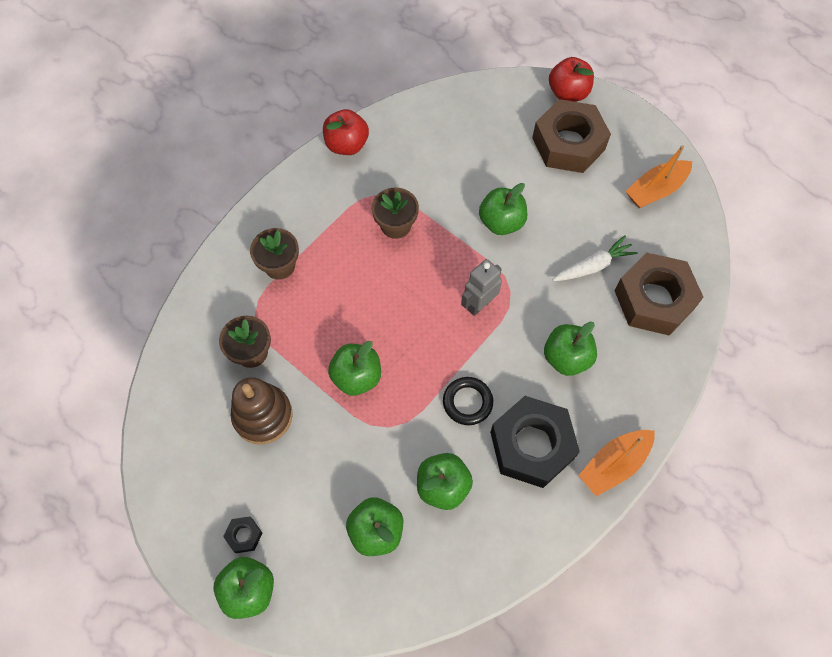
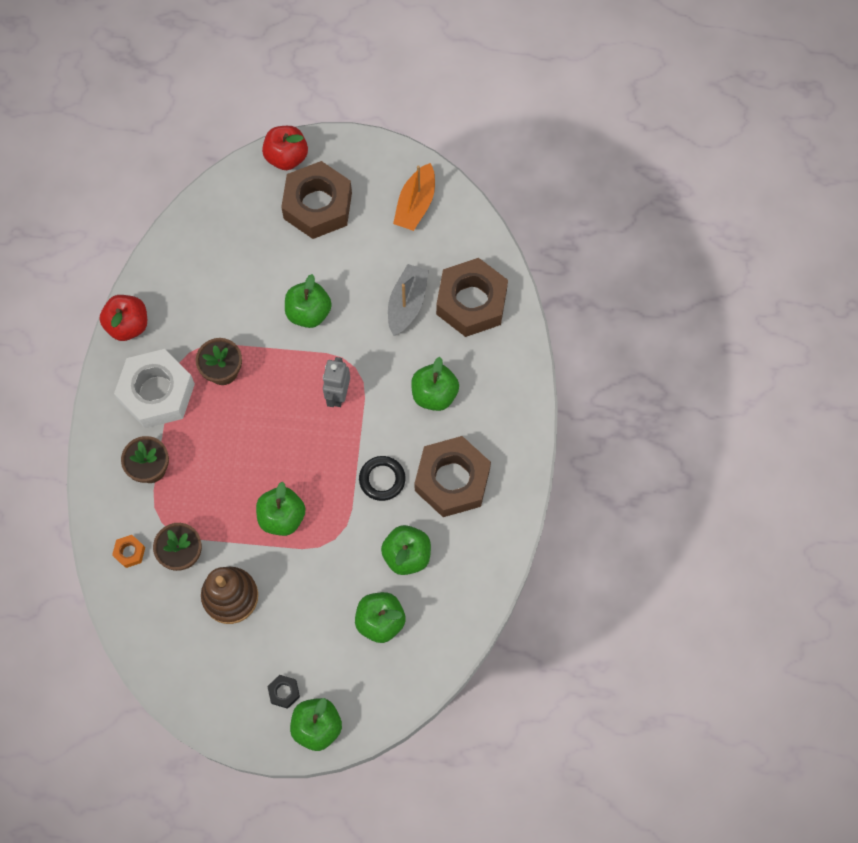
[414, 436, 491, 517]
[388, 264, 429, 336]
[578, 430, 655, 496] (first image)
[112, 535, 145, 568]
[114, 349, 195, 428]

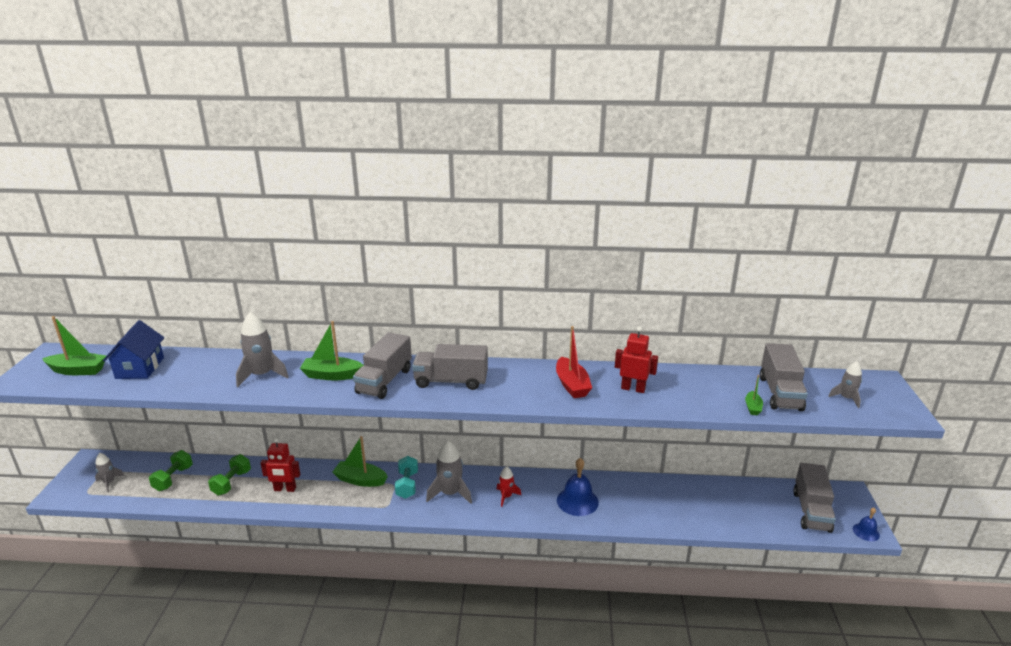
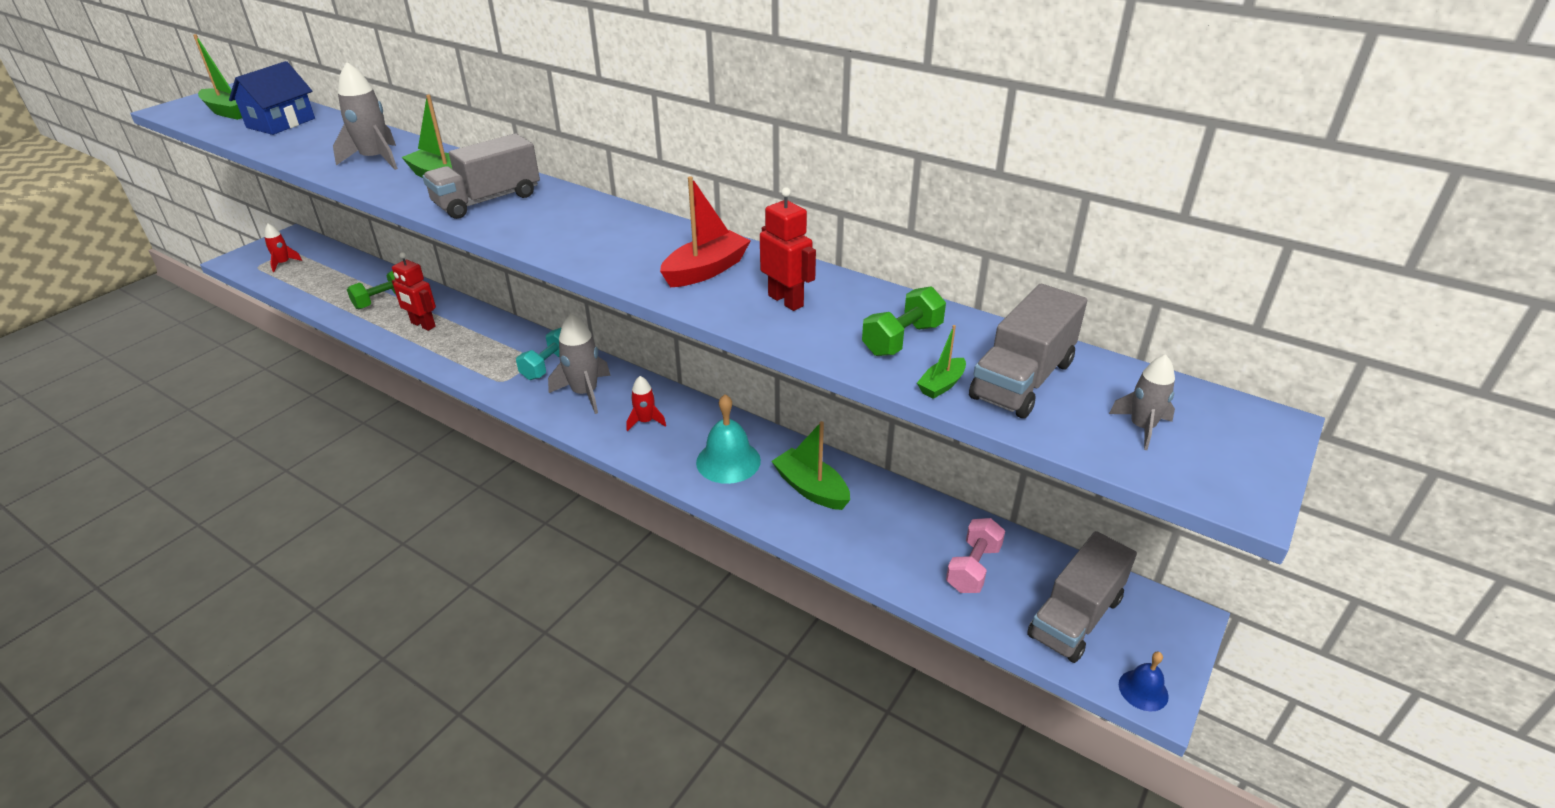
[264, 224, 302, 272]
[862, 286, 946, 356]
[772, 421, 850, 510]
[412, 344, 488, 390] (first image)
[660, 176, 751, 287]
[696, 394, 761, 484]
[946, 518, 1005, 593]

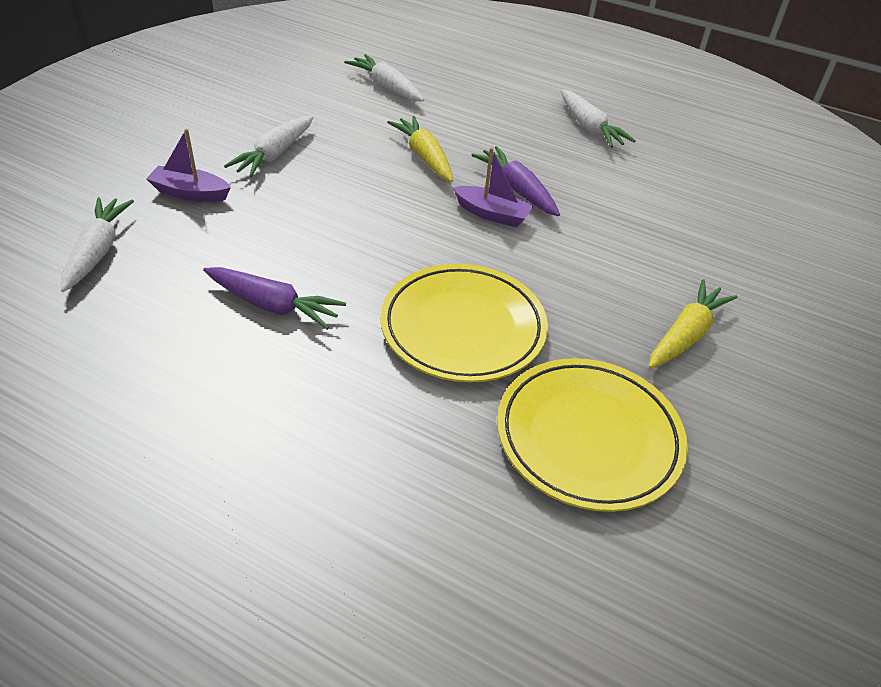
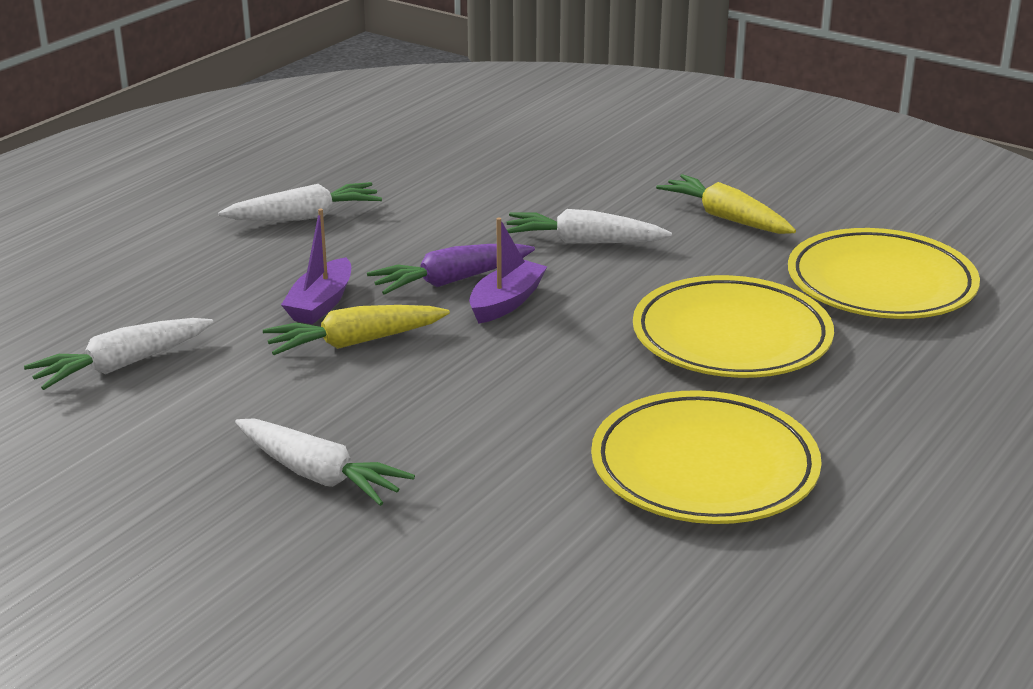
[506, 209, 672, 244]
[281, 209, 351, 324]
[591, 390, 822, 524]

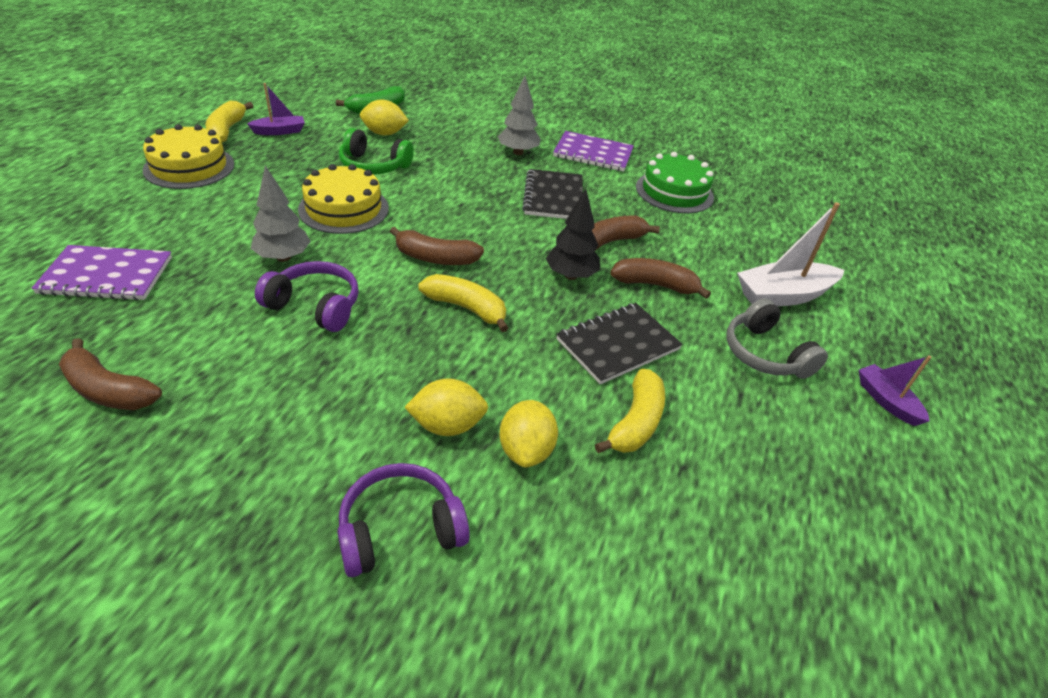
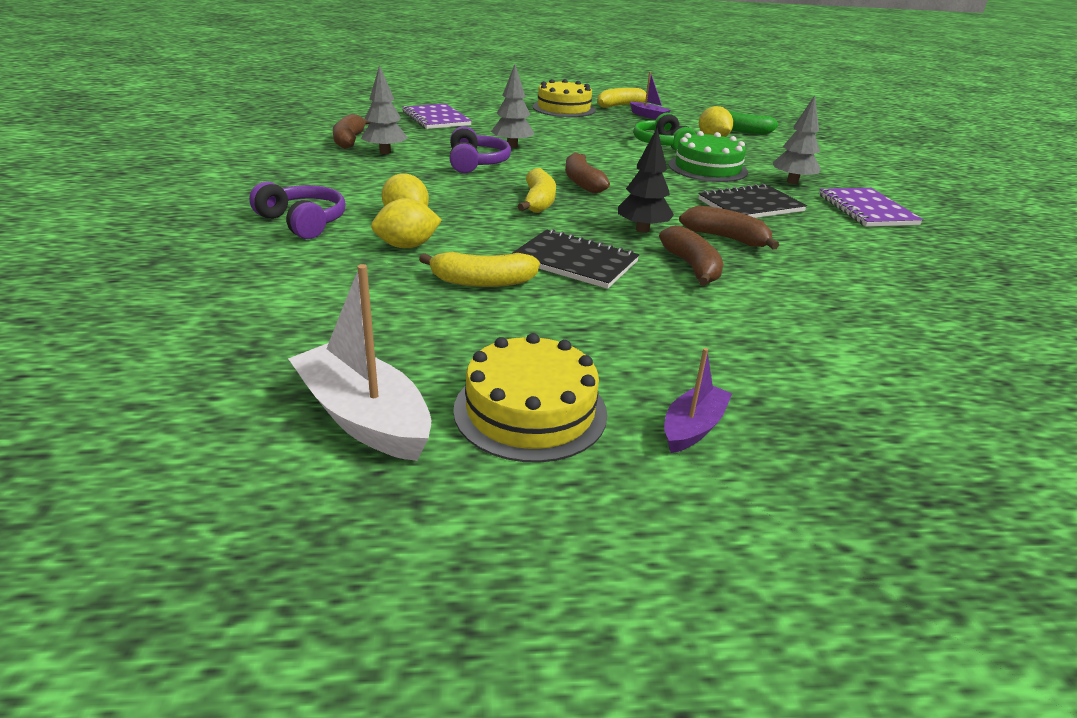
[453, 333, 607, 463]
[669, 131, 748, 182]
[727, 298, 828, 379] (first image)
[288, 264, 431, 461]
[361, 65, 408, 154]

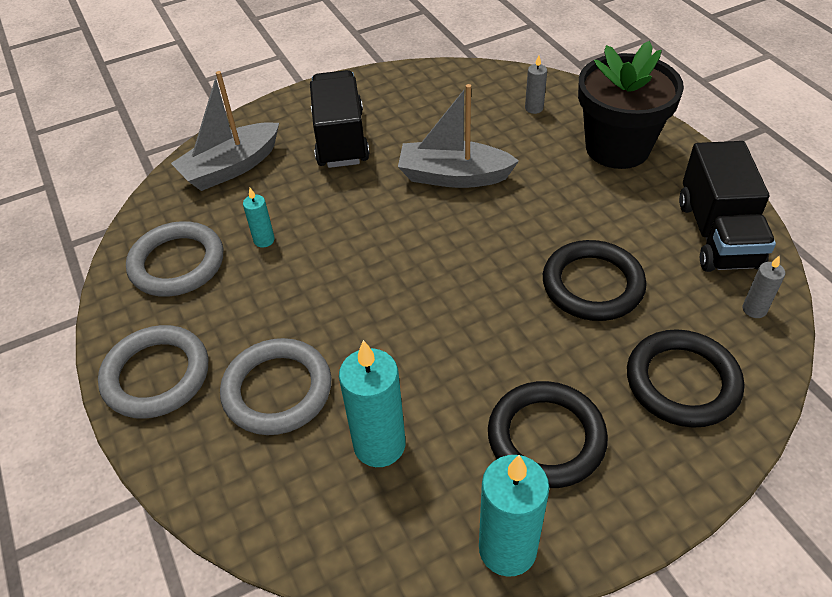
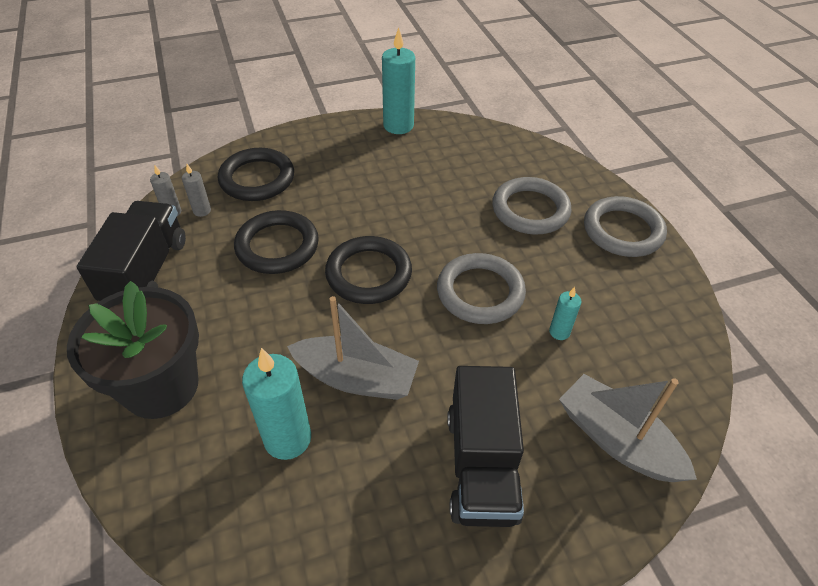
[437, 253, 526, 324]
[559, 374, 697, 482]
[242, 348, 311, 460]
[325, 236, 412, 304]
[182, 164, 211, 217]

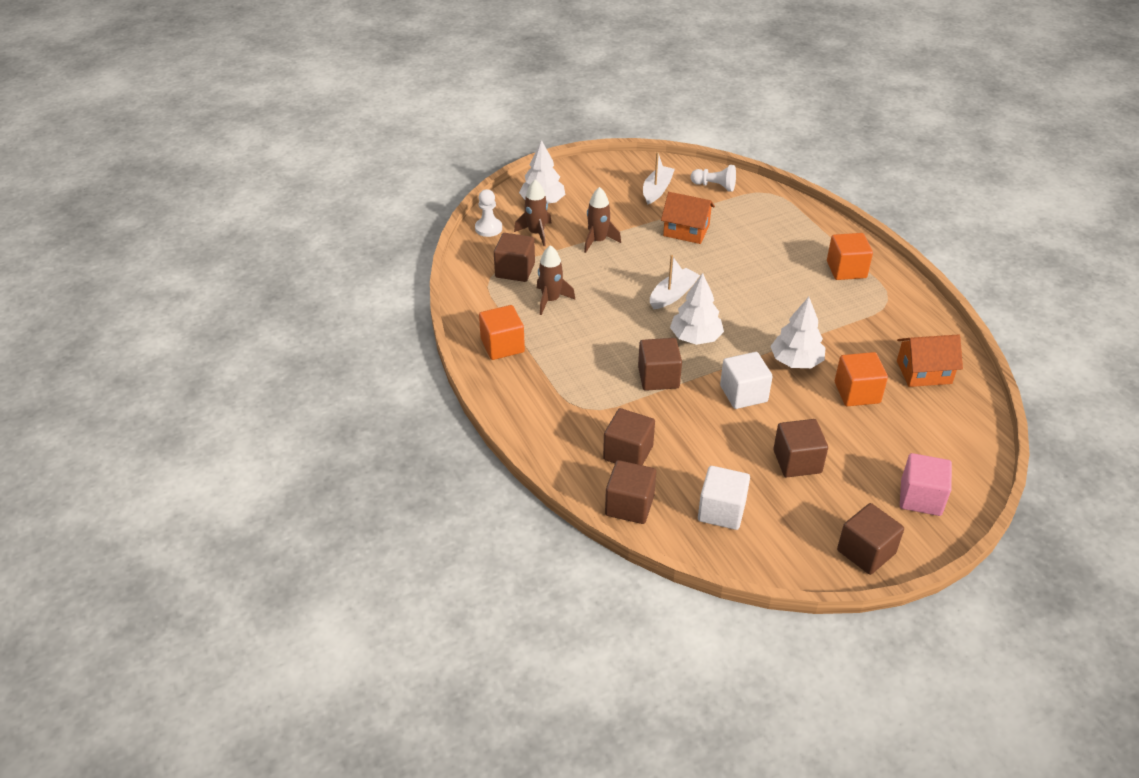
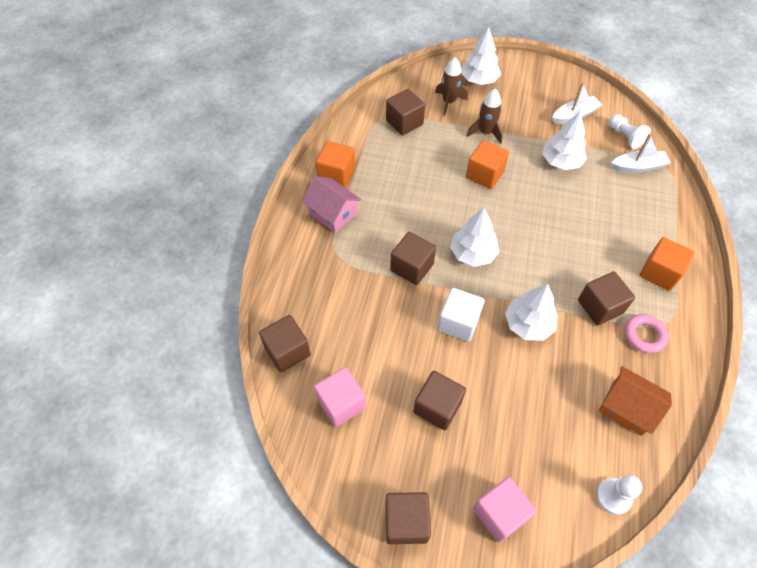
[596, 475, 642, 515]
[537, 245, 576, 315] (first image)
[578, 272, 635, 326]
[611, 134, 671, 172]
[542, 111, 587, 170]
[314, 367, 366, 427]
[466, 140, 509, 189]
[302, 176, 361, 233]
[625, 314, 669, 353]

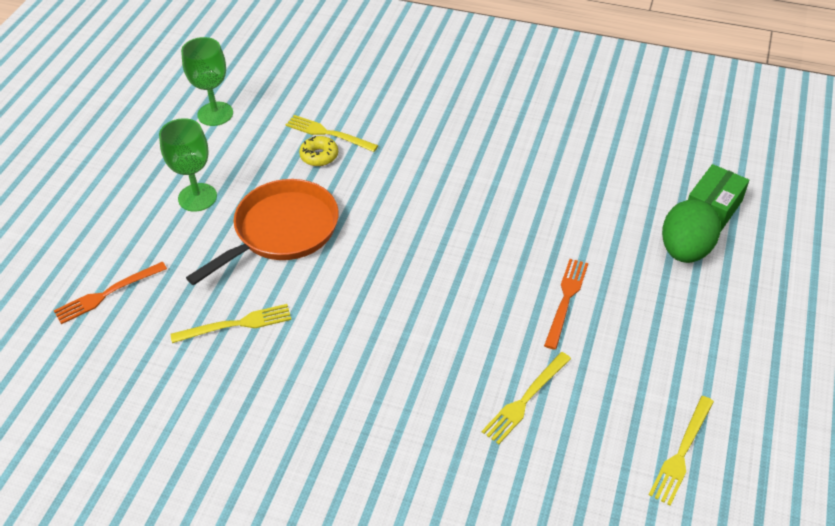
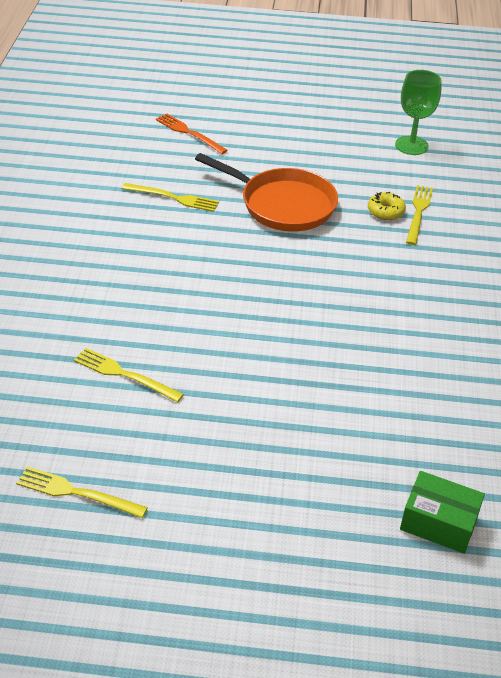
[159, 118, 217, 212] (first image)
[122, 183, 219, 212]
[544, 259, 588, 349] (first image)
[662, 199, 721, 263] (first image)

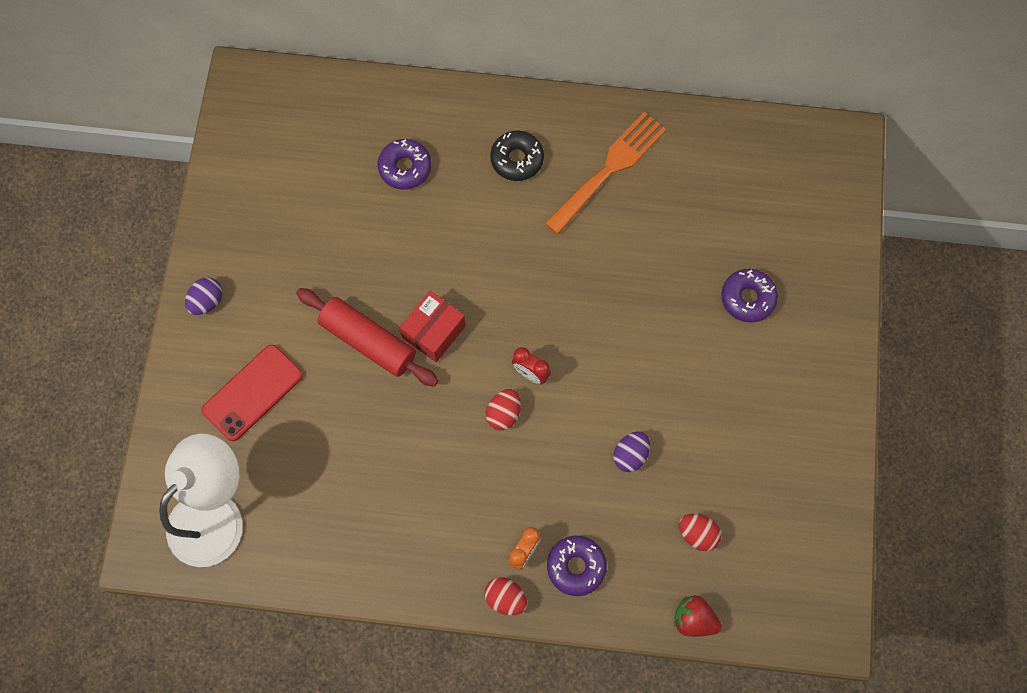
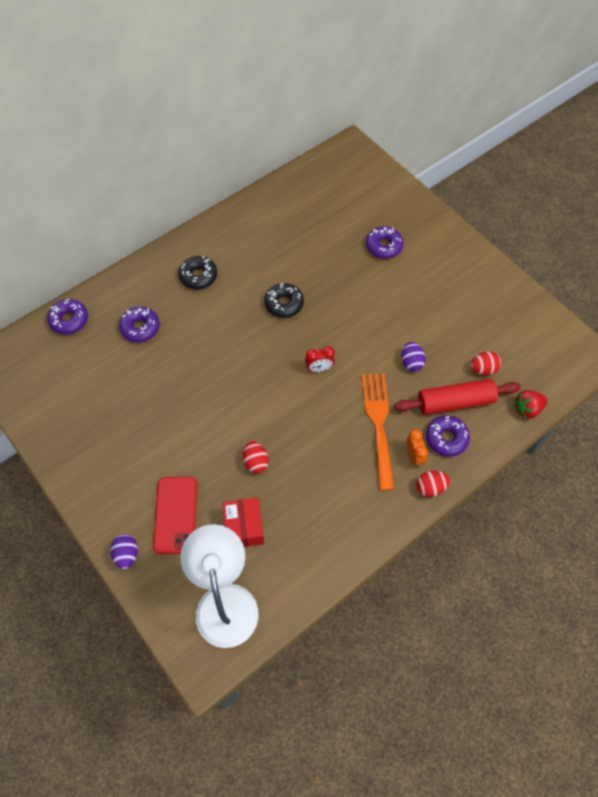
[110, 534, 138, 570]
[394, 379, 521, 415]
[222, 497, 264, 547]
[243, 441, 269, 473]
[362, 373, 394, 491]
[47, 299, 88, 335]
[264, 283, 304, 318]

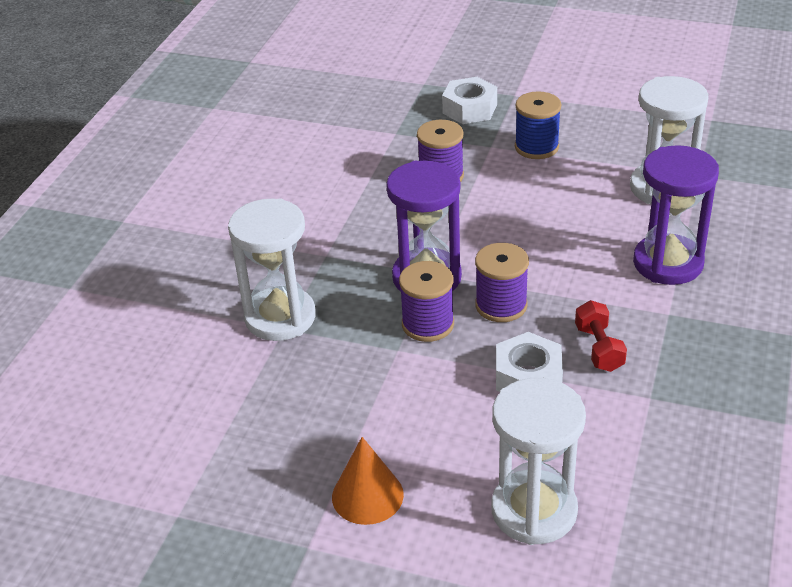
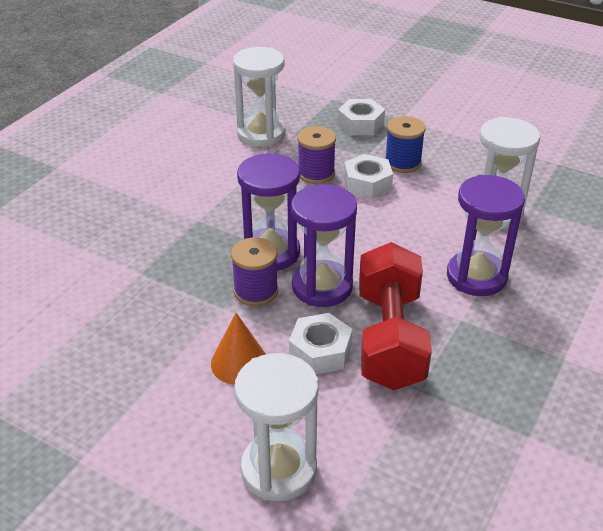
[233, 47, 286, 147]
[211, 313, 266, 385]
[291, 184, 357, 307]
[359, 242, 432, 390]
[344, 154, 393, 199]

